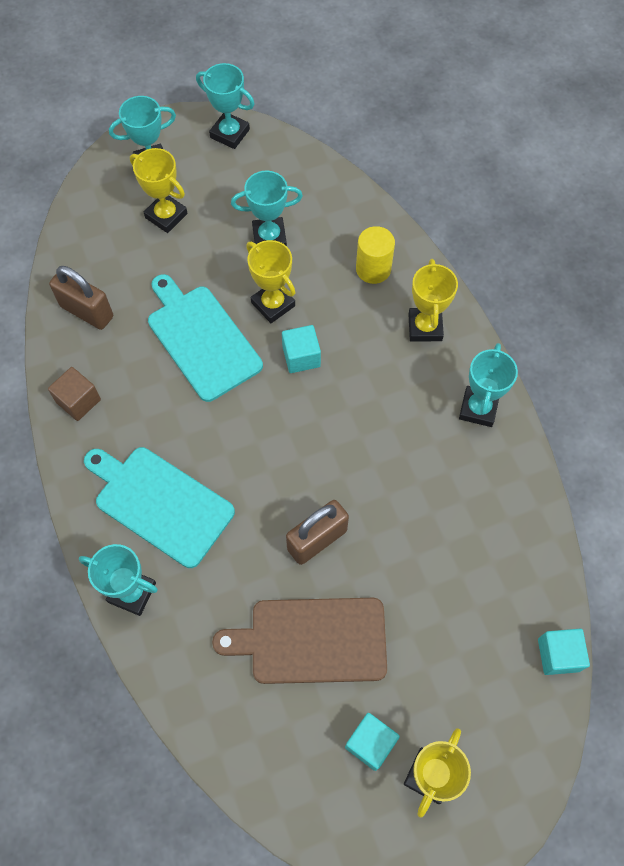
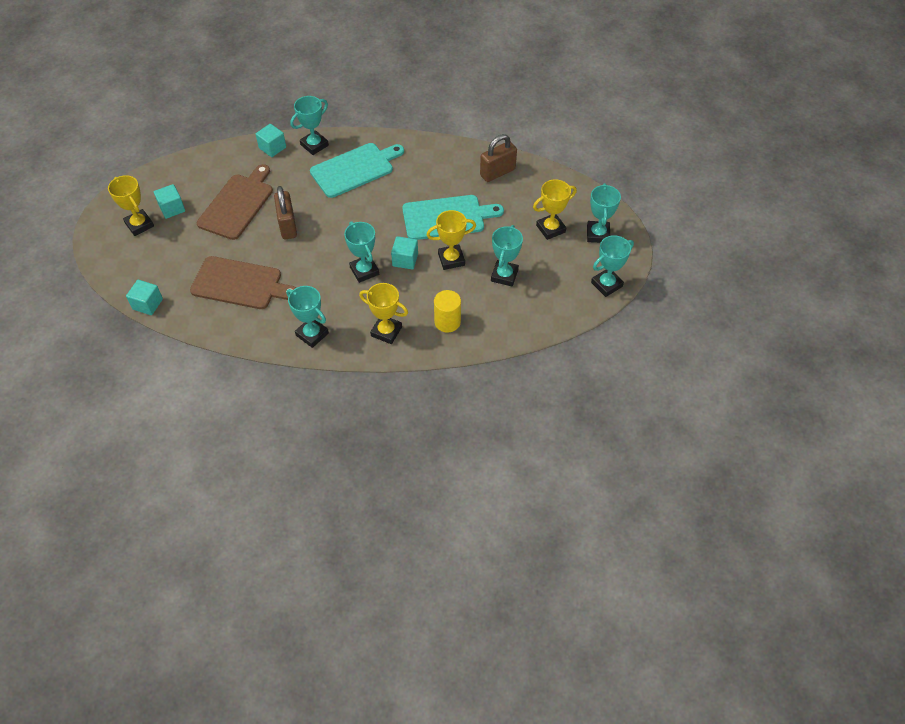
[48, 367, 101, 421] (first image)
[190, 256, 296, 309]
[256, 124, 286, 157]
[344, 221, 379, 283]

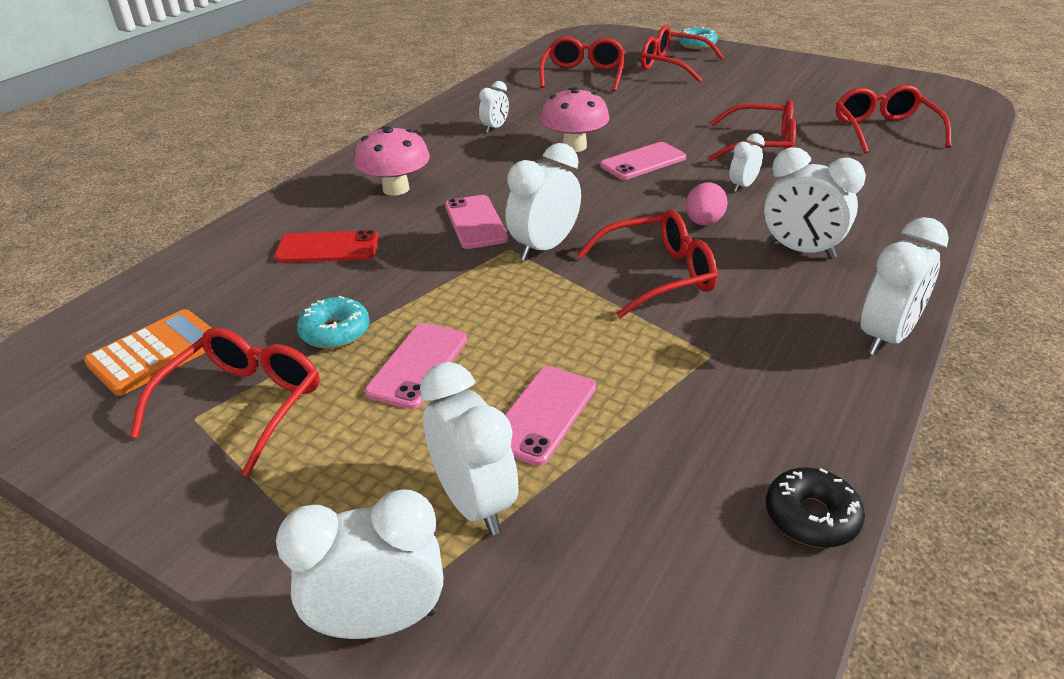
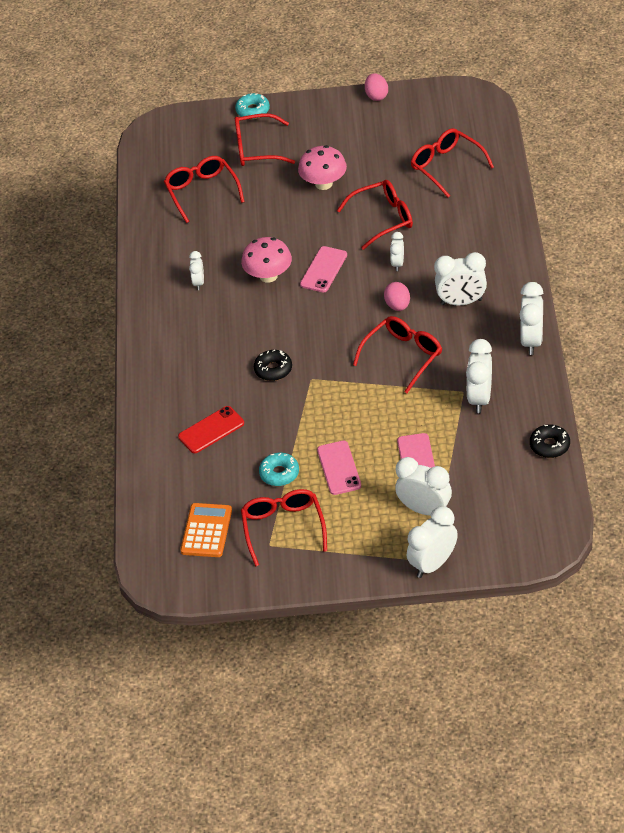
[298, 145, 347, 190]
[254, 350, 292, 381]
[466, 339, 492, 413]
[365, 73, 388, 101]

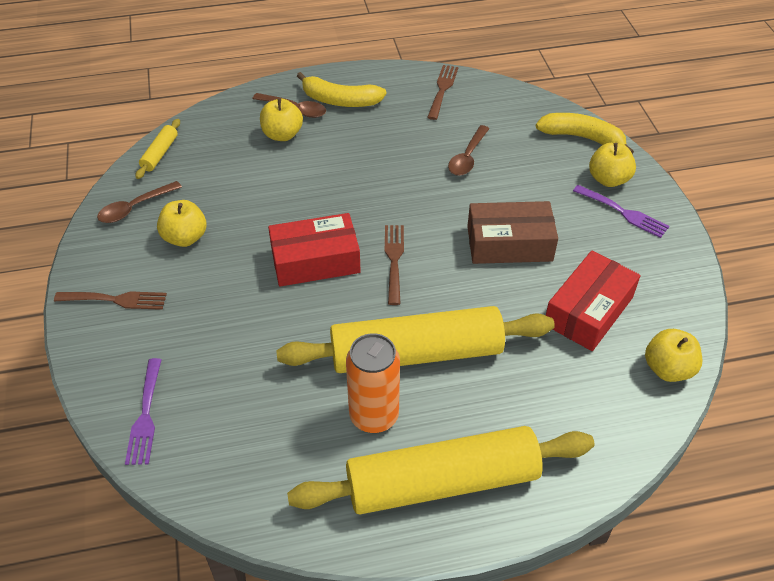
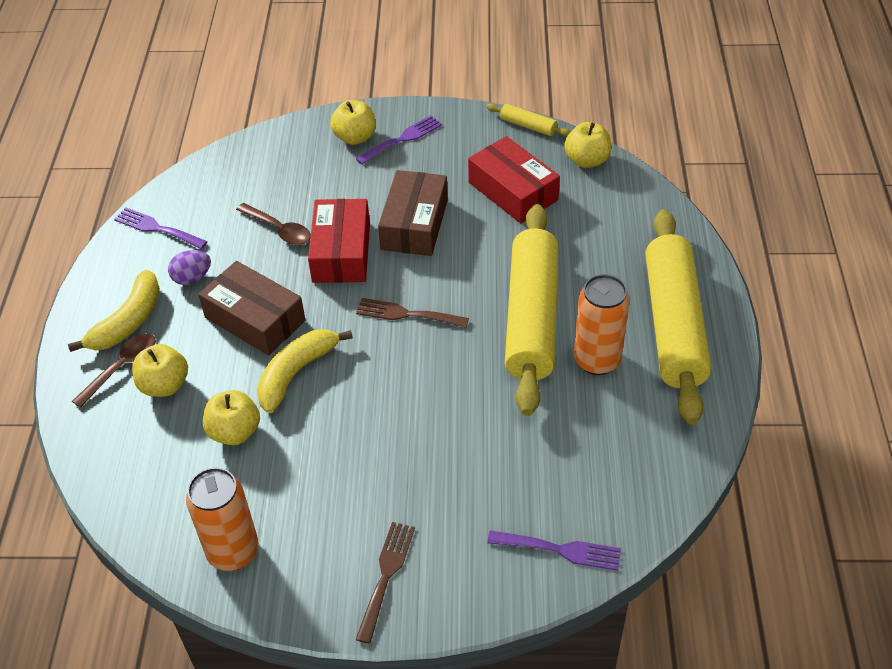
[186, 467, 259, 571]
[486, 103, 571, 137]
[203, 390, 260, 445]
[308, 199, 370, 283]
[114, 207, 208, 249]
[257, 329, 353, 413]
[168, 250, 211, 285]
[198, 261, 305, 355]

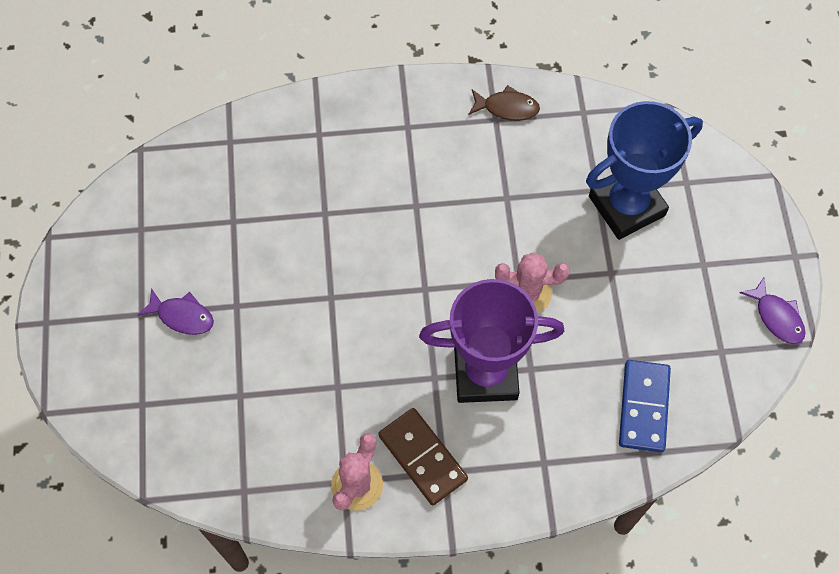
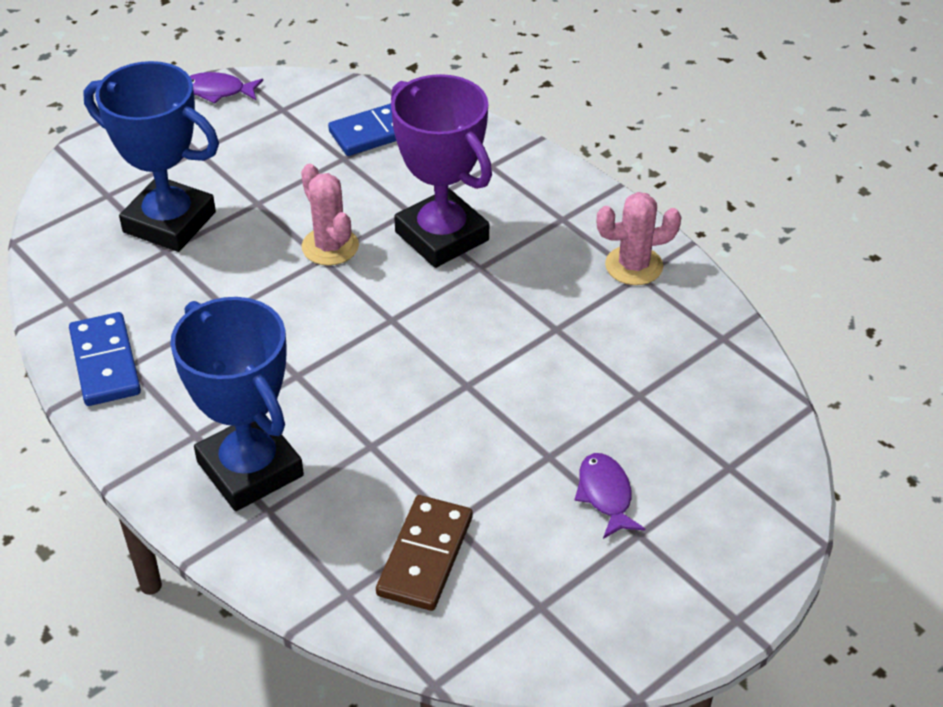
[376, 495, 473, 611]
[69, 312, 141, 406]
[190, 72, 263, 104]
[170, 297, 304, 511]

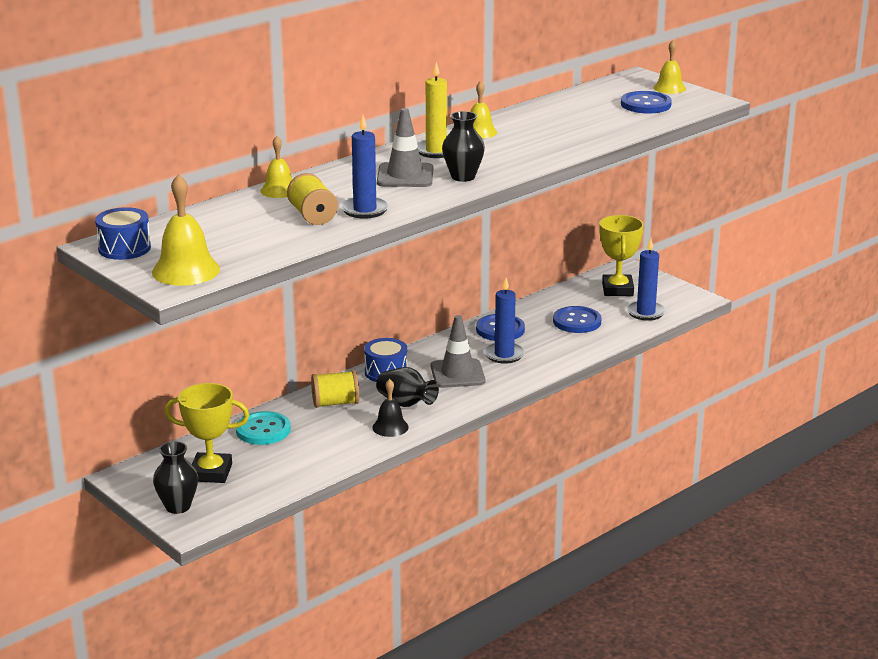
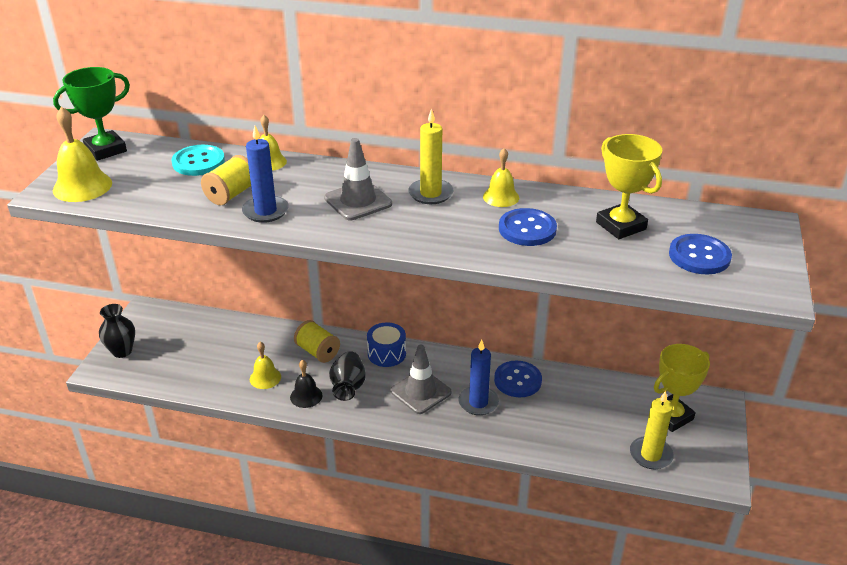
[53, 67, 130, 161]
[596, 134, 662, 239]
[172, 145, 225, 176]
[442, 111, 485, 182] (first image)
[499, 208, 557, 246]
[630, 391, 674, 469]
[250, 342, 281, 389]

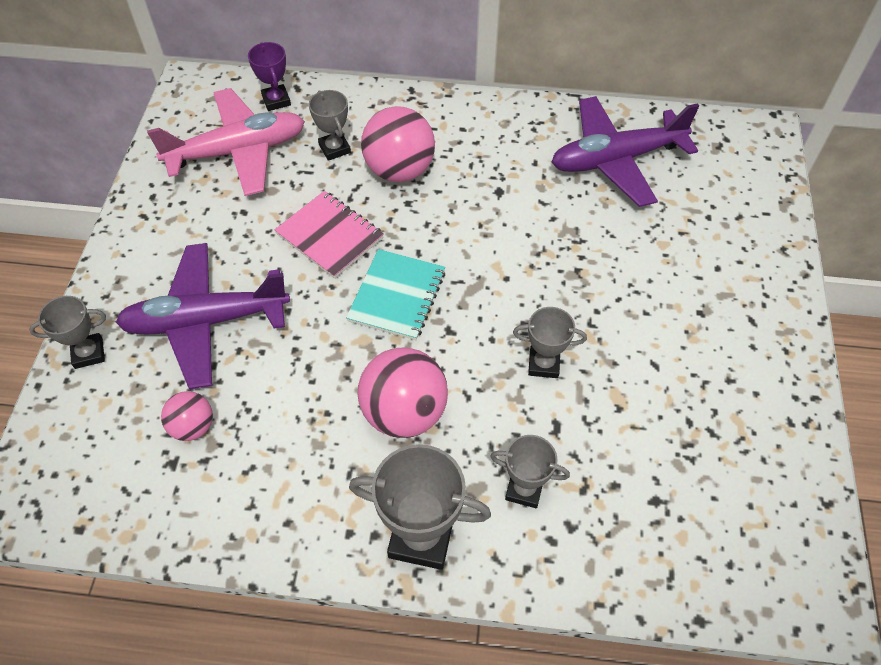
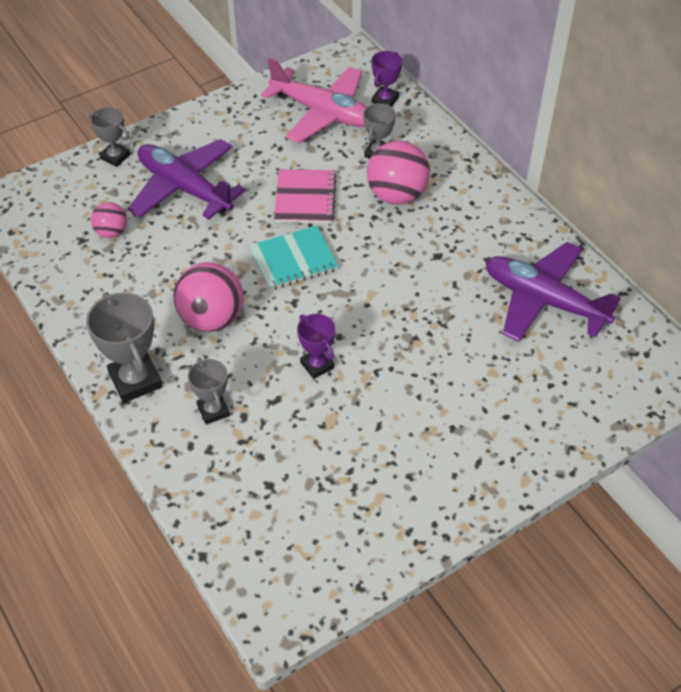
[297, 314, 335, 379]

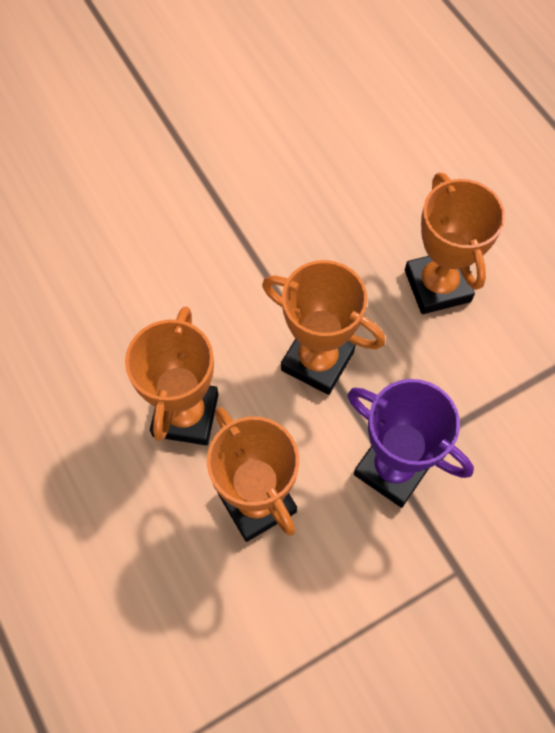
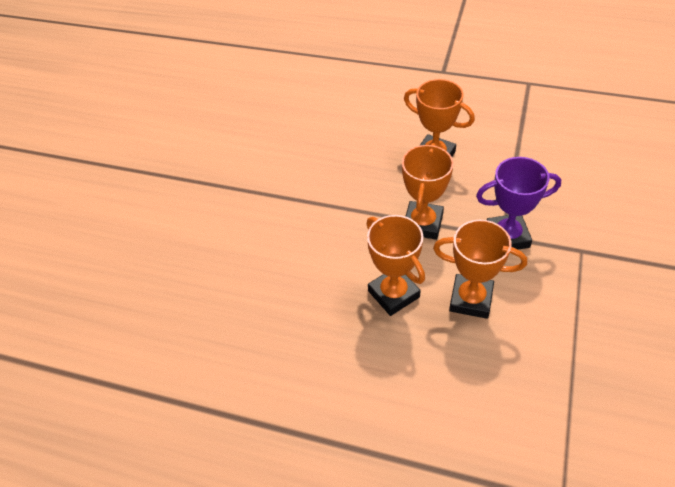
[402, 143, 454, 240]

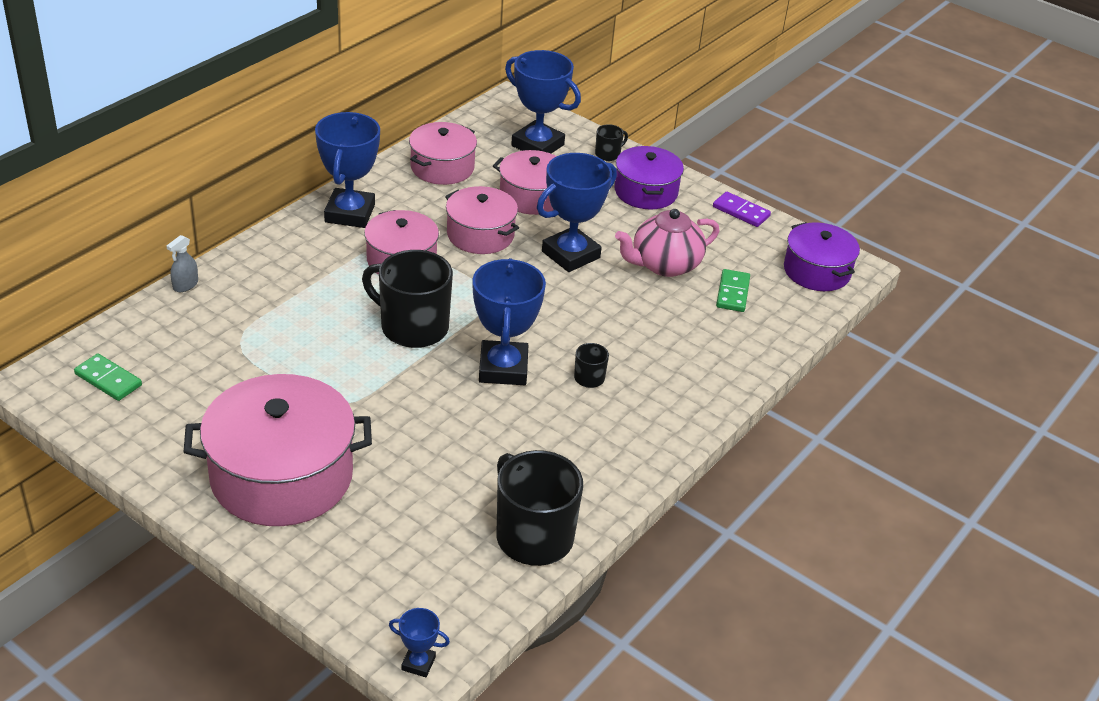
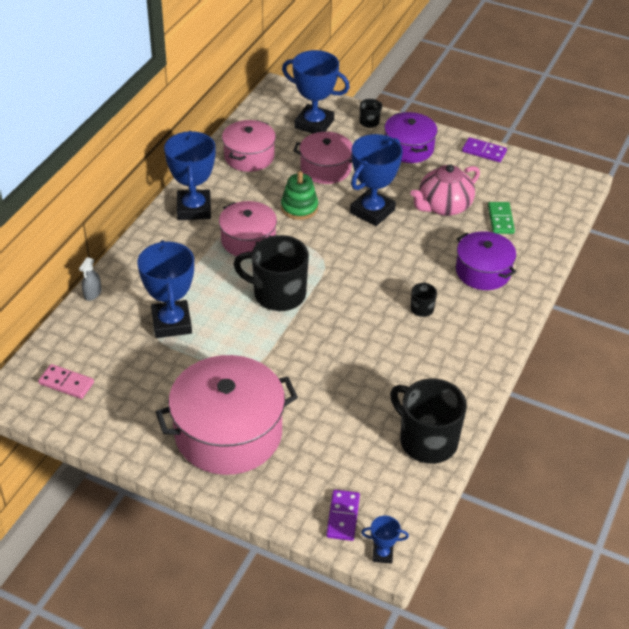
[38, 364, 94, 399]
[281, 171, 318, 220]
[137, 240, 194, 338]
[456, 231, 516, 290]
[326, 490, 360, 541]

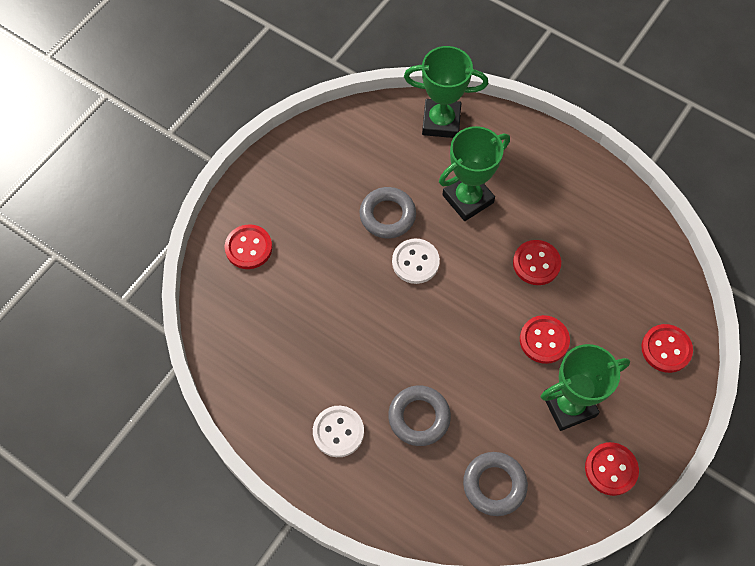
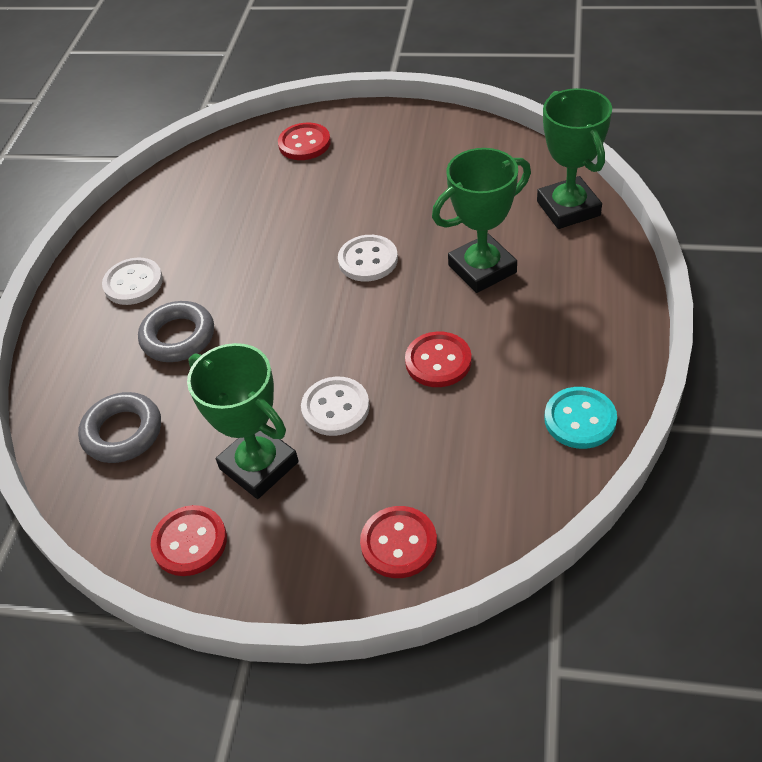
[360, 187, 416, 238] (first image)
[432, 148, 531, 293]
[301, 377, 370, 436]
[544, 387, 617, 449]

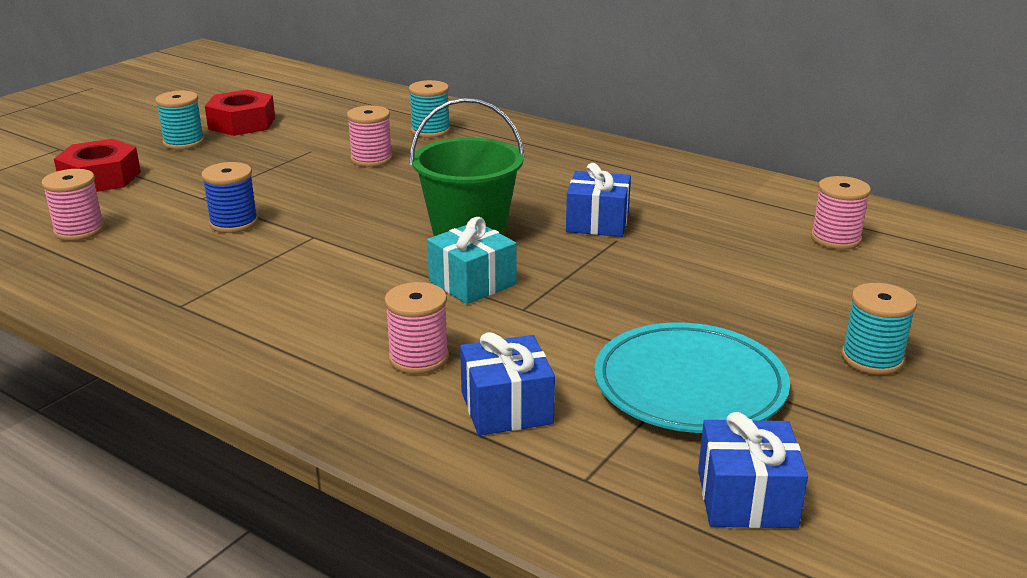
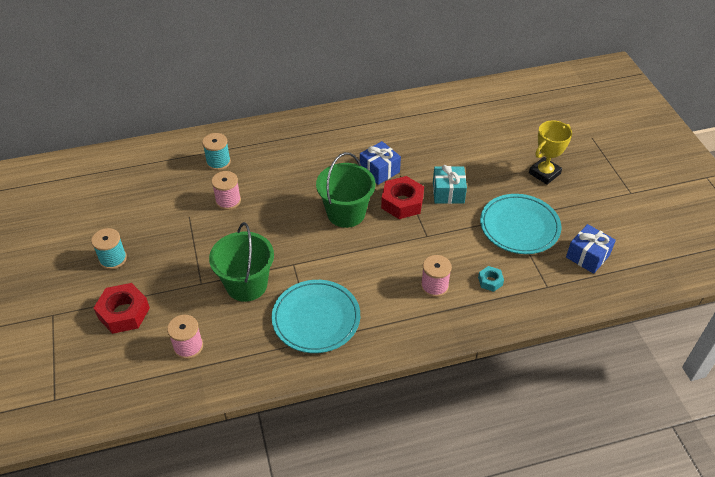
[209, 222, 274, 302]
[381, 176, 424, 219]
[433, 165, 467, 204]
[478, 266, 504, 292]
[811, 176, 871, 250] (first image)
[529, 120, 572, 185]
[272, 280, 360, 353]

